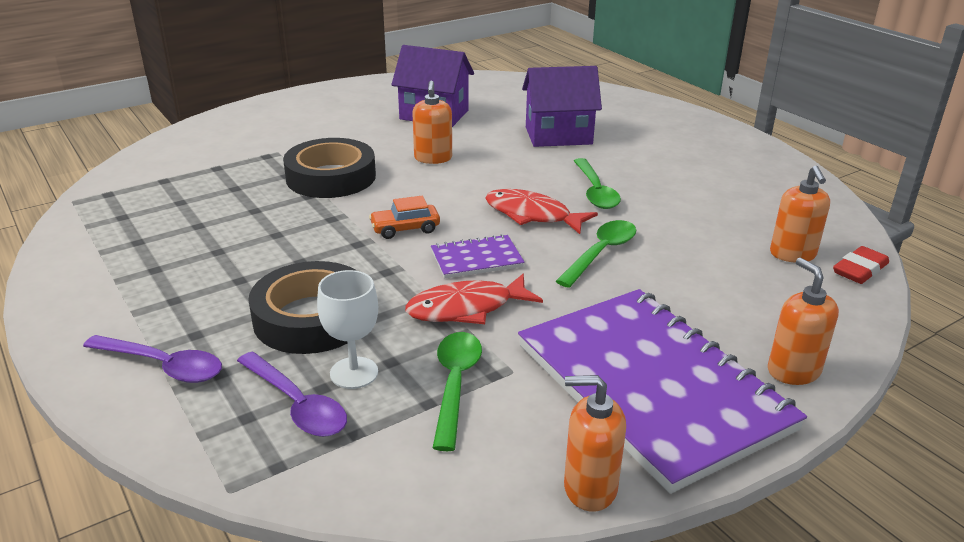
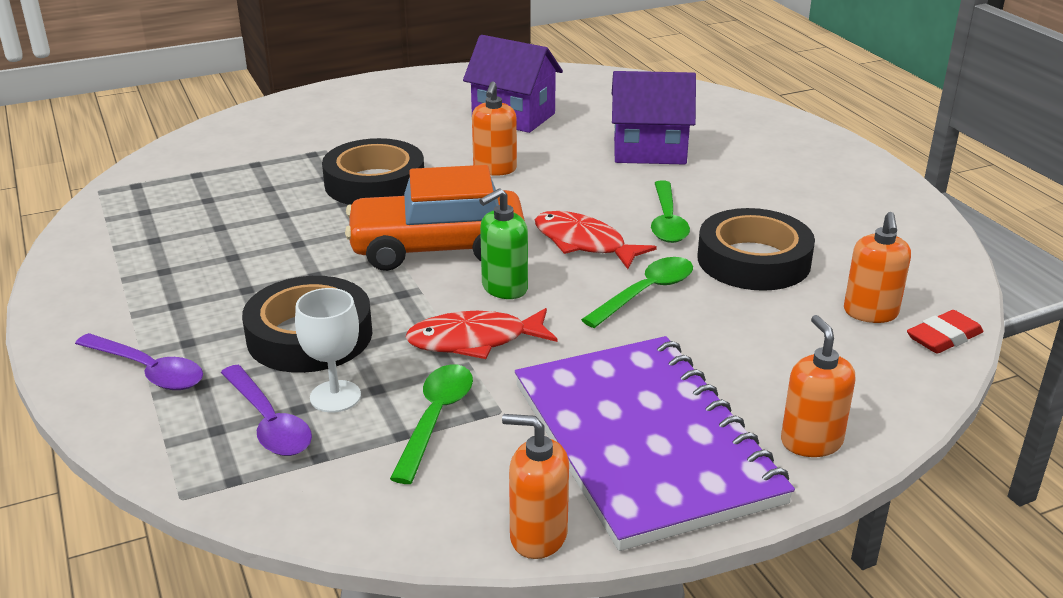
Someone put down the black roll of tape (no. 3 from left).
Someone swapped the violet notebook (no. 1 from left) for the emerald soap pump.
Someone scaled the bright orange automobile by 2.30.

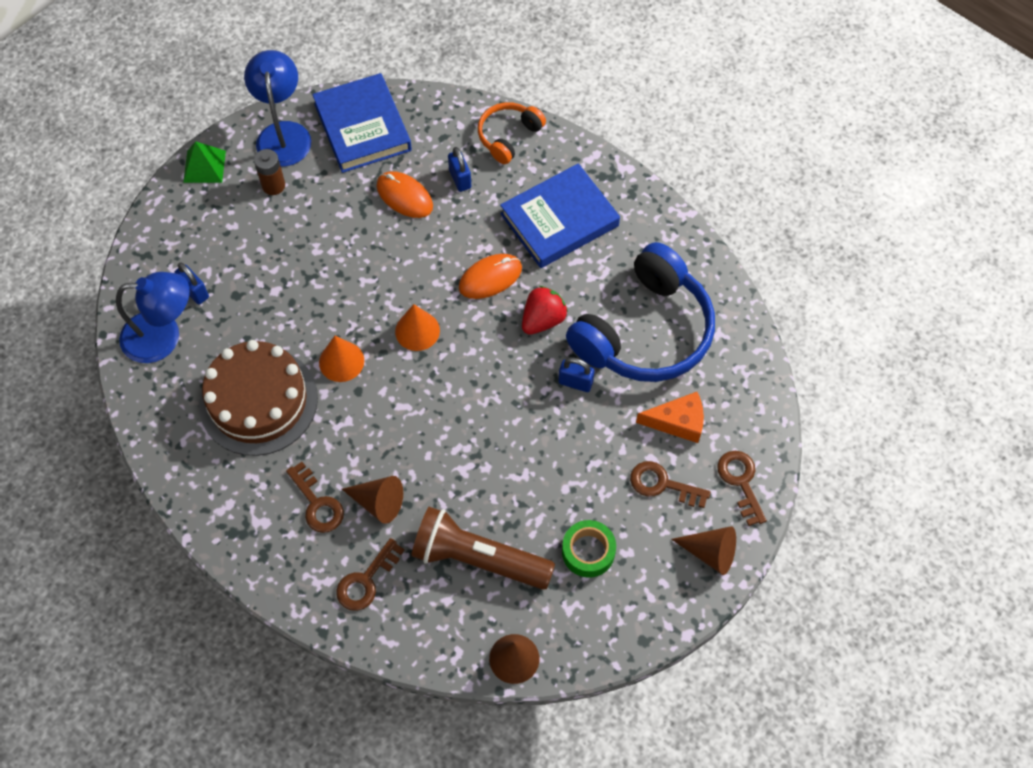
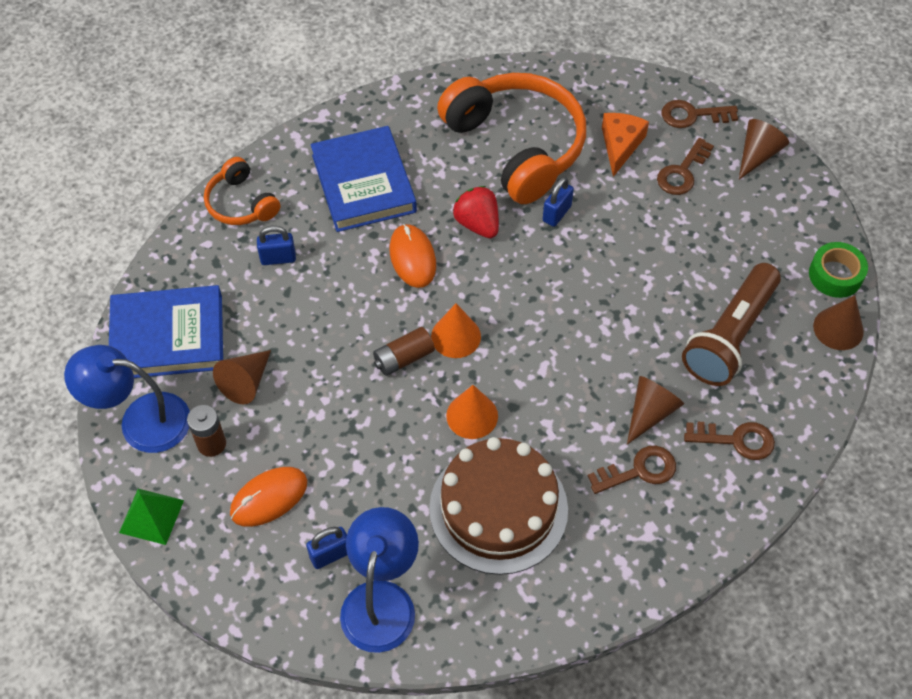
Someone put down the brown cone (no. 1 from left).
Someone put down the brown power cell (no. 2 from left).
Someone carried the bright orange computer mouse (no. 1 from left).
Someone carried the emerald roll of tape.
Someone repainted the blue headphones, which became the bright orange headphones (no. 2 from left).
Someone rotated the brown key (no. 2 from left in the first image) by 45 degrees counterclockwise.

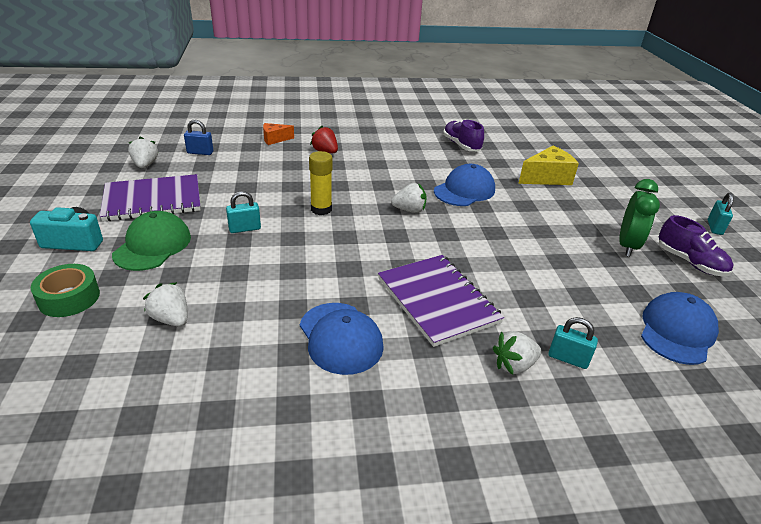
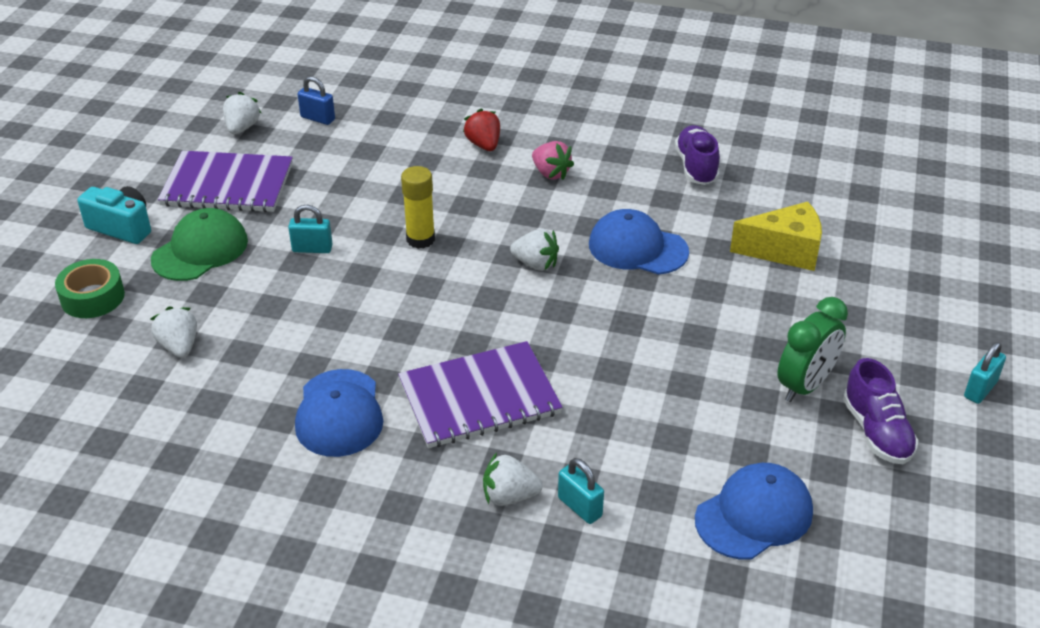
Someone took away the bright orange cheese wedge.
Someone put down the rosy berry.
Someone rotated the violet notebook (no. 2 from left) by 75 degrees clockwise.
Someone rotated the blue peaked cap (no. 2 from left) by 135 degrees counterclockwise.

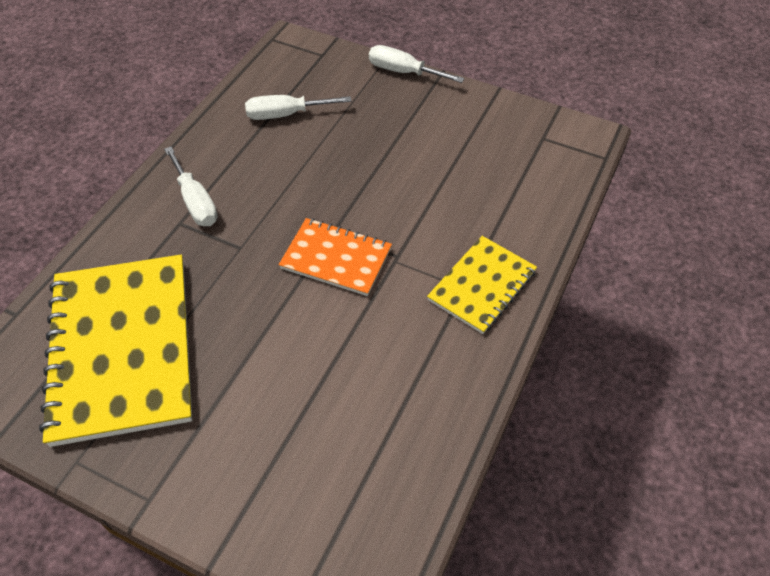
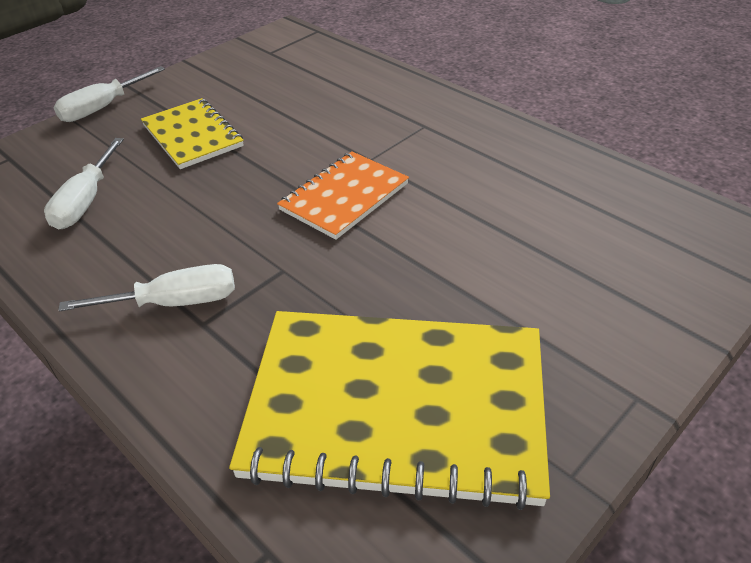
Someone carried the golden notebook (no. 2 from left in the first image).

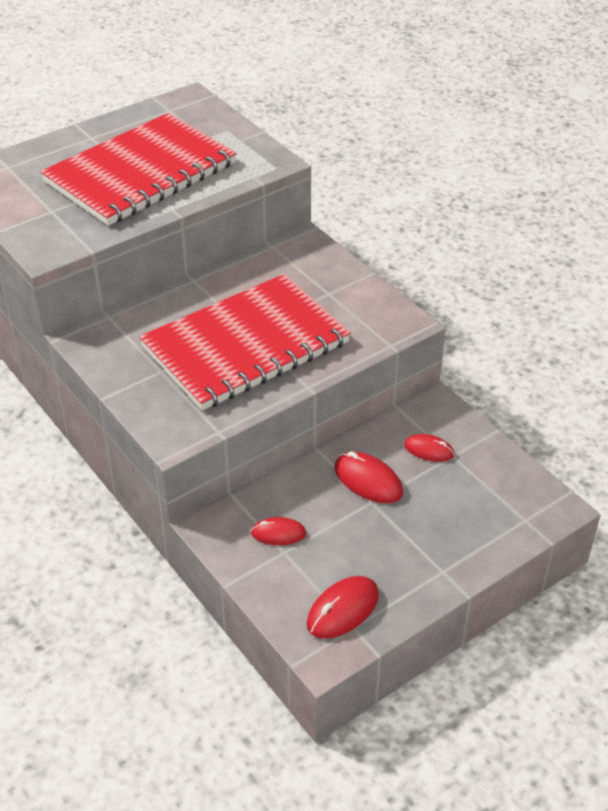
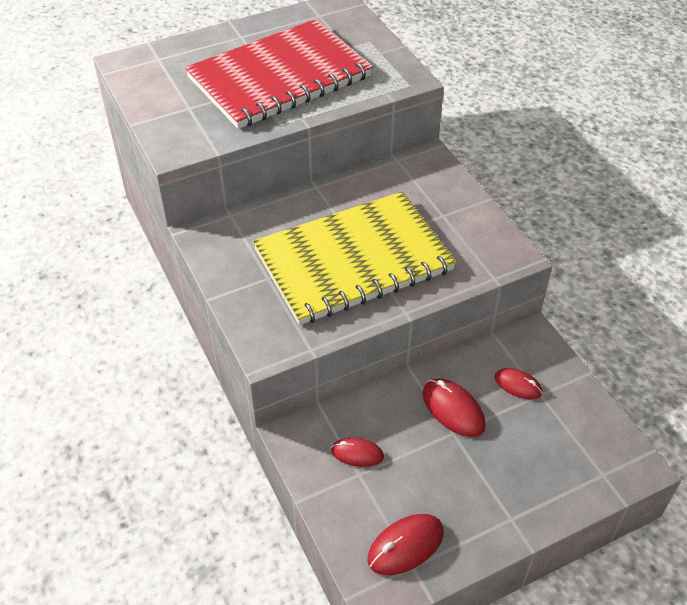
Someone repainted the crimson notebook (no. 2 from left), which became the golden notebook.

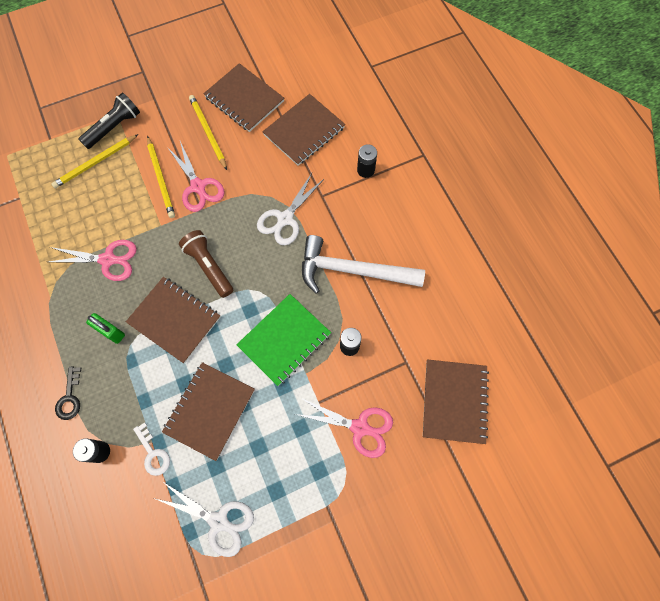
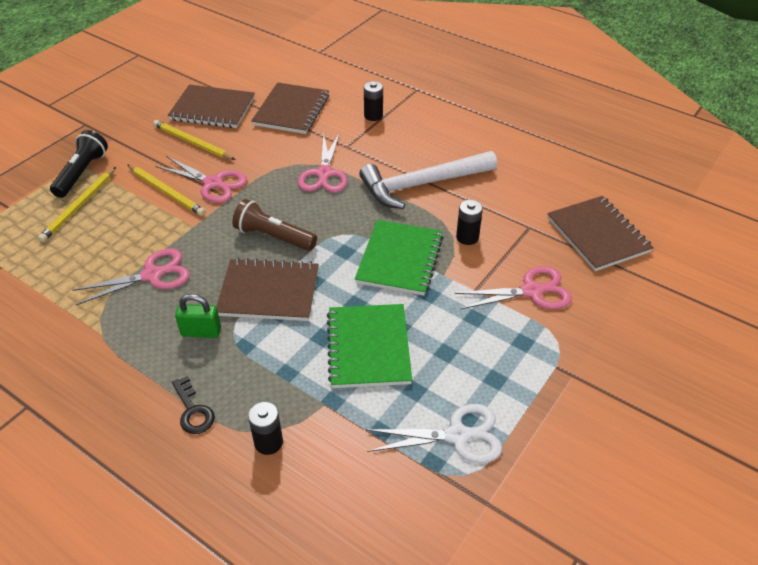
Someone took away the white key.
Someone repainted the brown notebook (no. 2 from left), which became the emerald notebook (no. 1 from left).
Someone repainted the white pair of scissors (no. 2 from left), which became the rosy pair of scissors (no. 3 from left).

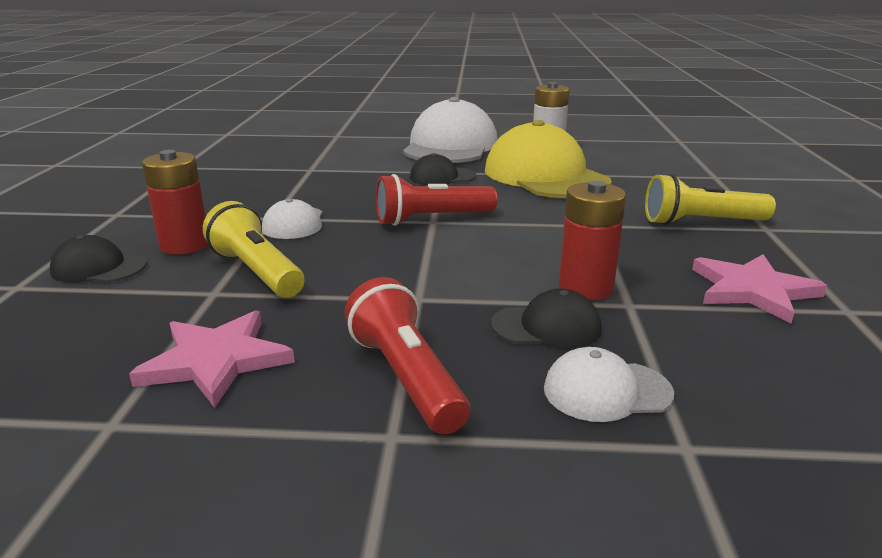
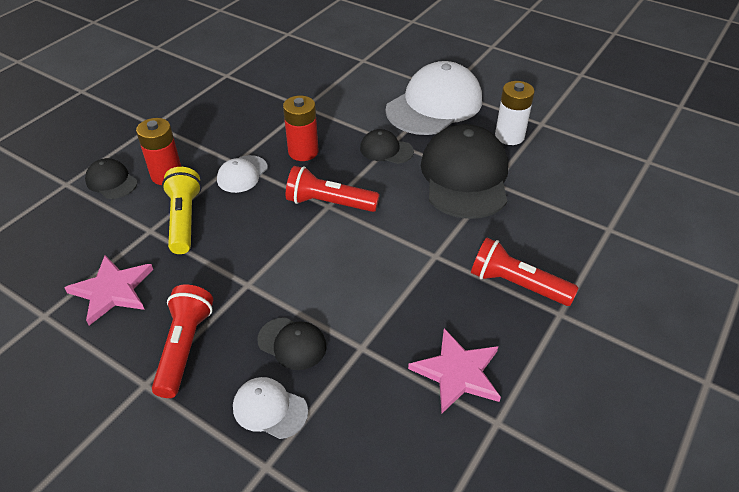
Someone carried the crimson power cell (no. 2 from left).
Someone repainted the golden peaked cap, which became the black peaked cap (no. 4 from left).
Someone repainted the golden flashlight (no. 2 from left), which became the crimson flashlight (no. 3 from left).

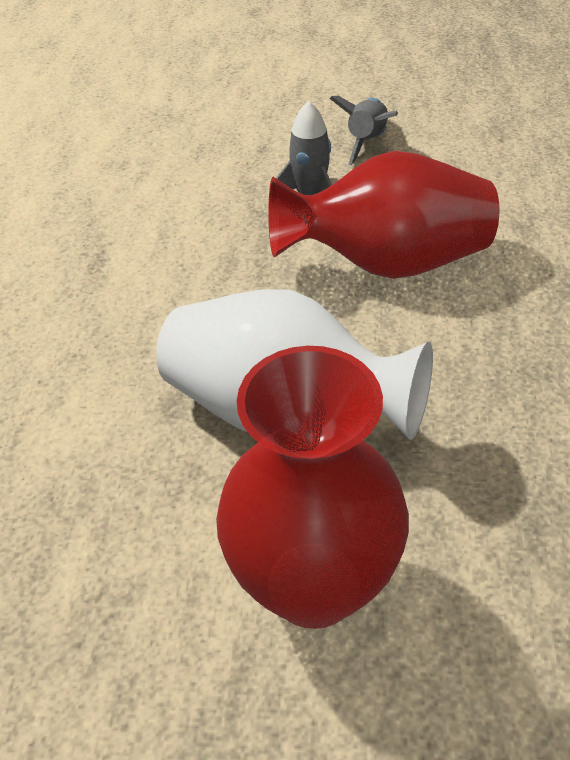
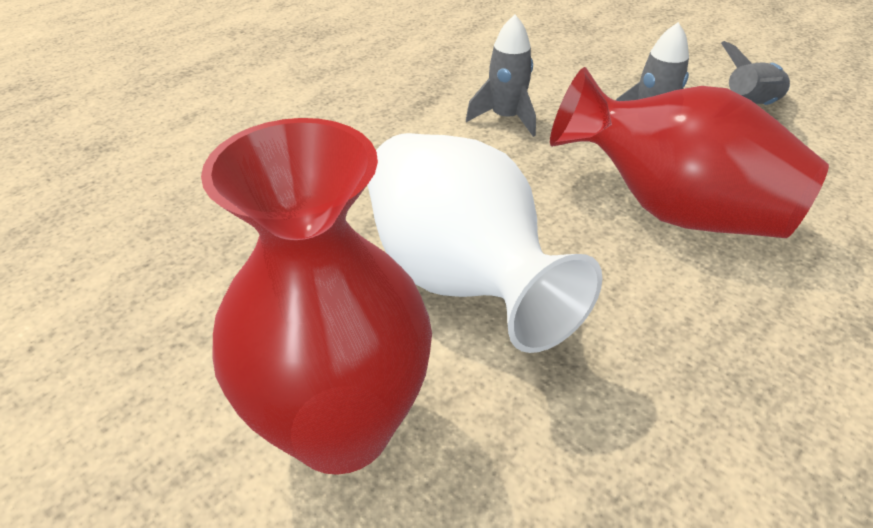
Someone put down the gray spaceship (no. 1 from left).

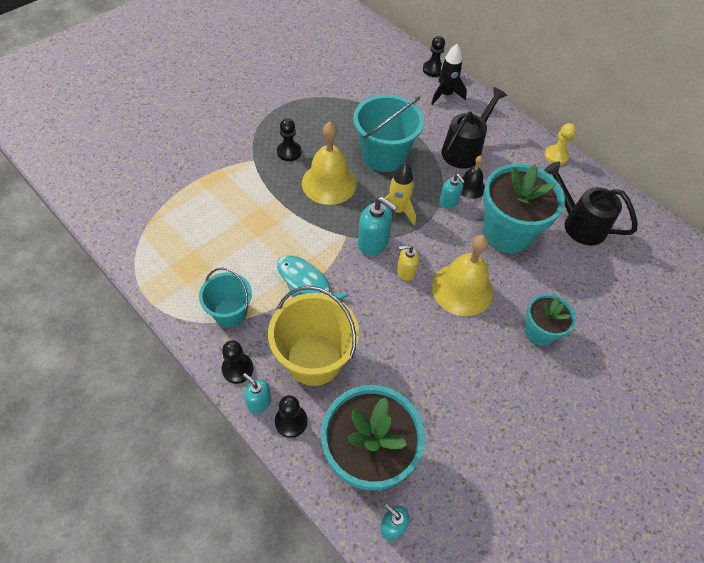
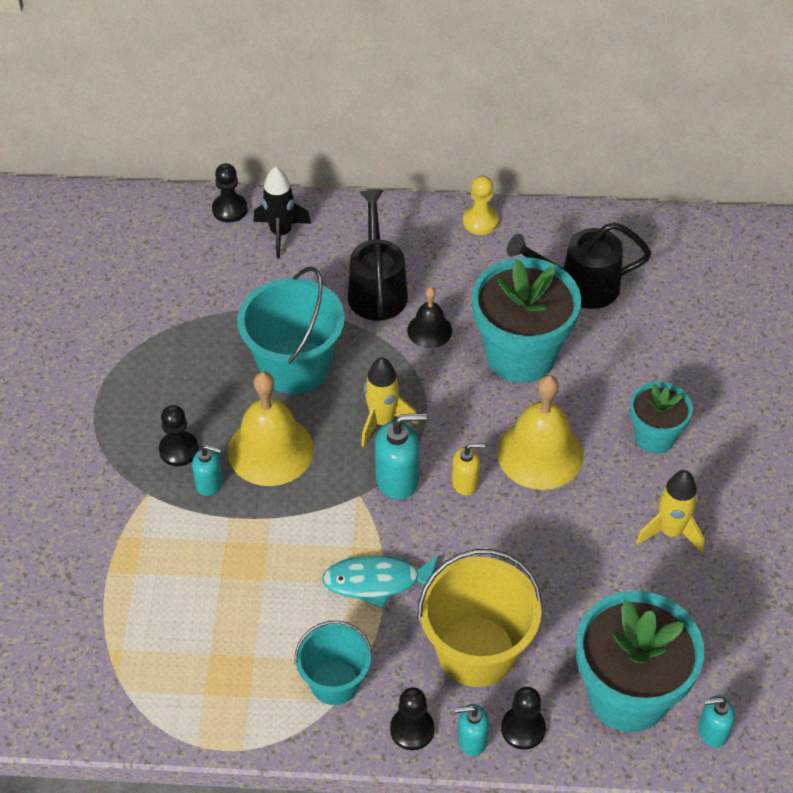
Someone put down the golden spaceship (no. 2 from left).
Someone carried the turquoise soap pump (no. 4 from left in the first image).
Someone rotated the golden soap pump by 135 degrees counterclockwise.

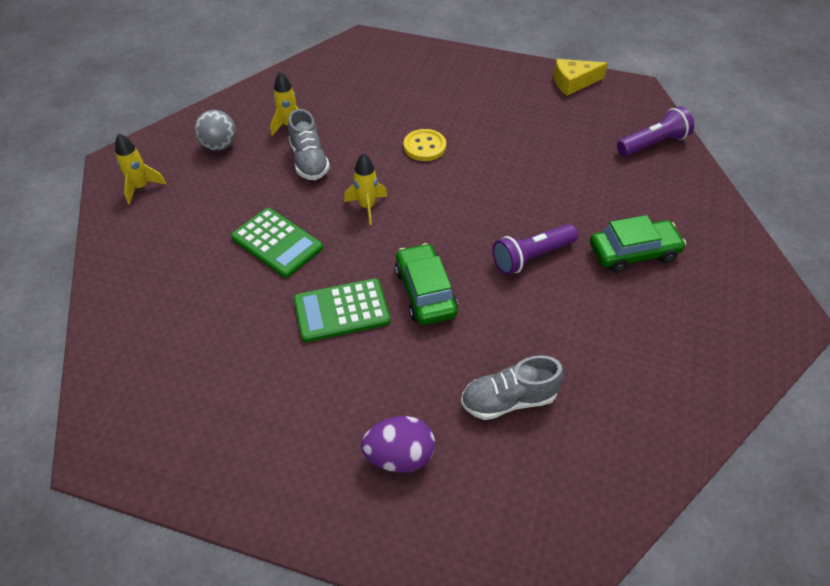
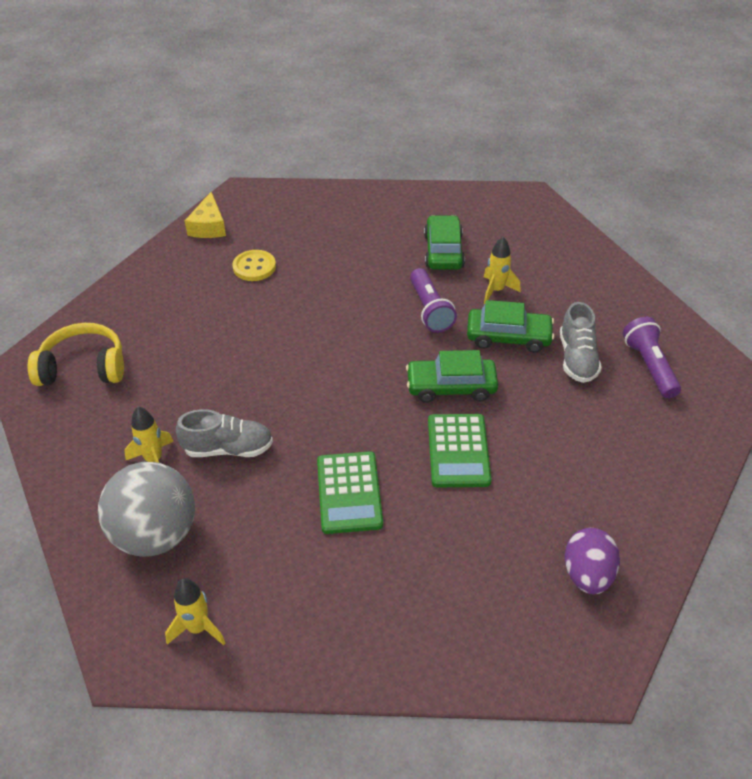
Someone put down the golden headphones.
Someone put down the emerald automobile (no. 3 from left).
Someone carried the golden spaceship (no. 3 from left).
Someone carried the violet toy egg.
Someone carried the golden sewing button.
Someone carried the violet flashlight (no. 2 from left).
Someone rotated the emerald calculator (no. 1 from left) by 120 degrees clockwise.
Someone scaled the gray ball by 1.75.

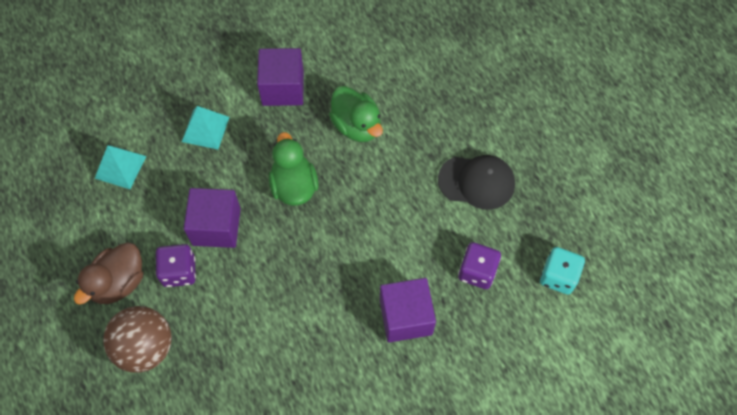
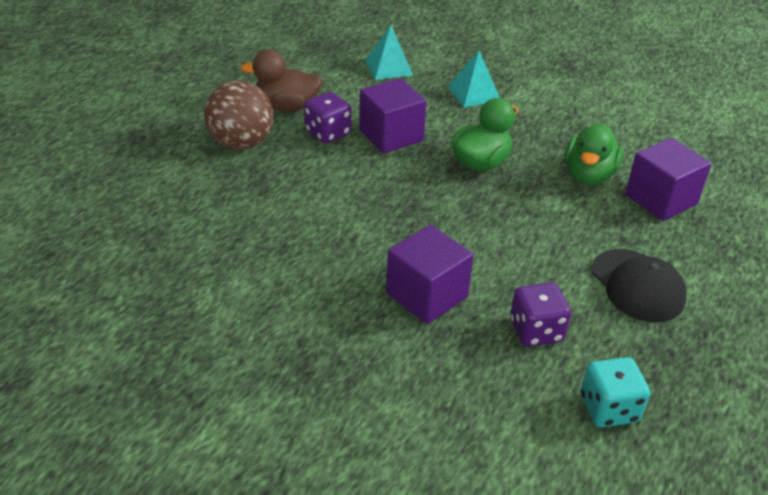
Someone carried the violet block (no. 2 from left in the first image).

